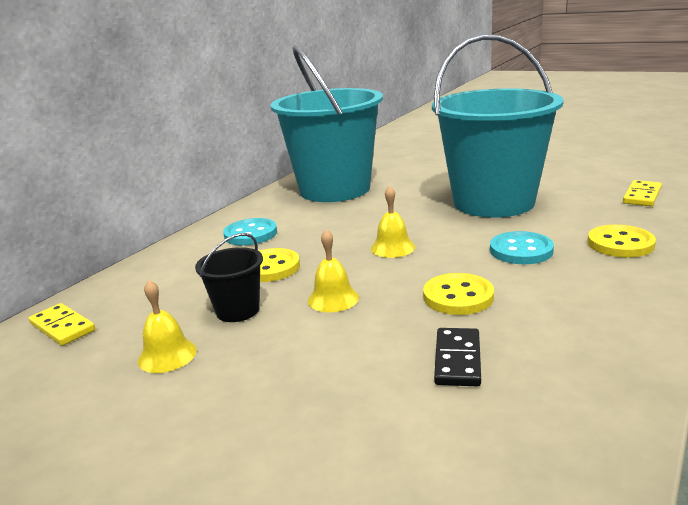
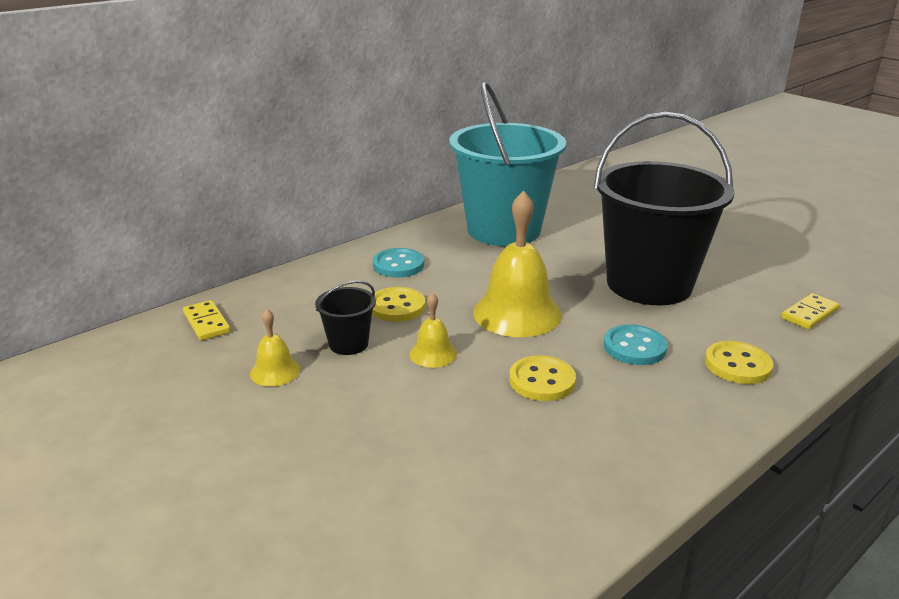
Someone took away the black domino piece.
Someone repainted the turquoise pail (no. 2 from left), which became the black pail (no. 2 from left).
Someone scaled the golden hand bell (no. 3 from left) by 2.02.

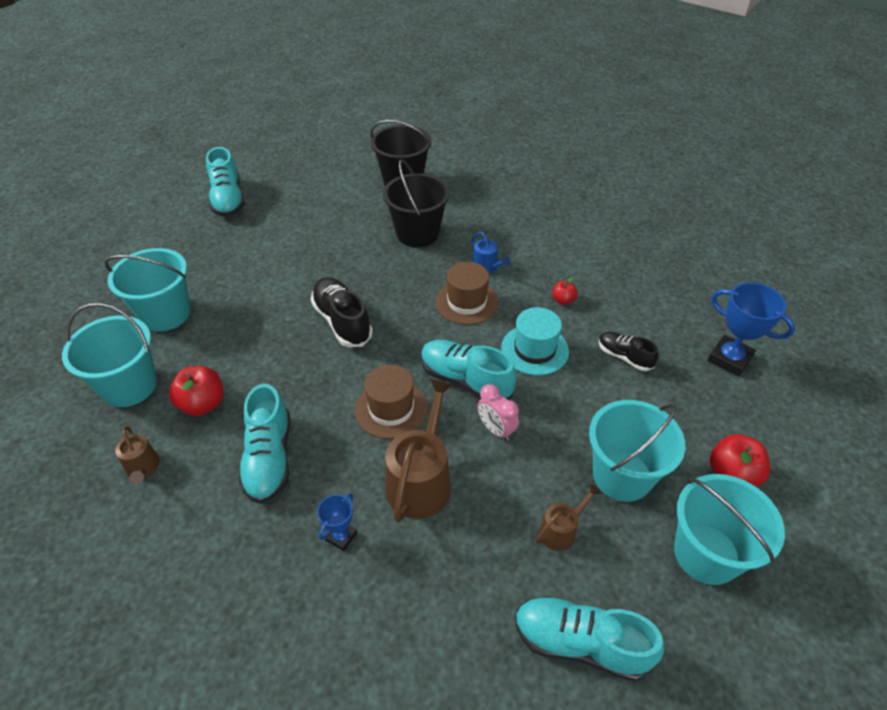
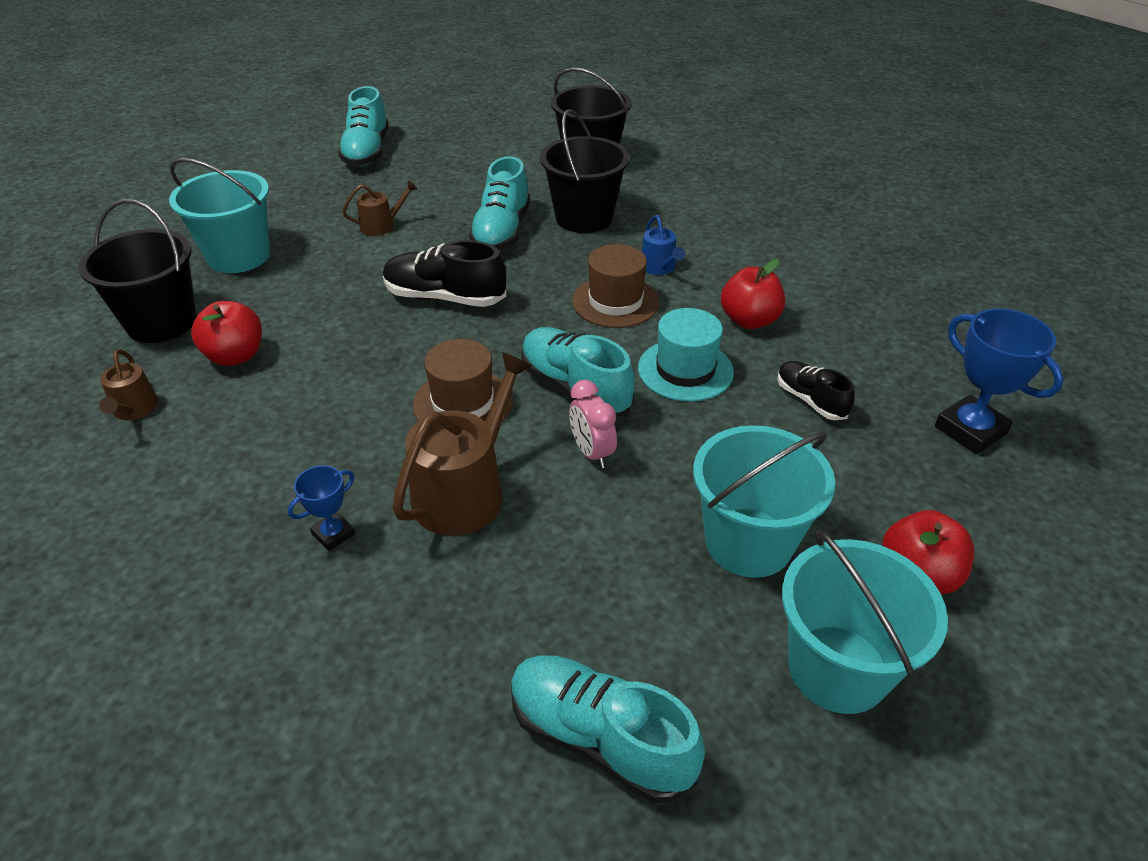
Someone carried the turquoise lace-up shoe (no. 2 from left).
Someone carried the brown sprinkling can (no. 3 from left in the first image).
Someone repainted the turquoise pail (no. 1 from left), which became the black pail (no. 1 from left).
Someone rotated the black lace-up shoe (no. 1 from left) by 60 degrees counterclockwise.
Someone scaled the crimson apple fruit (no. 2 from left) by 1.77.

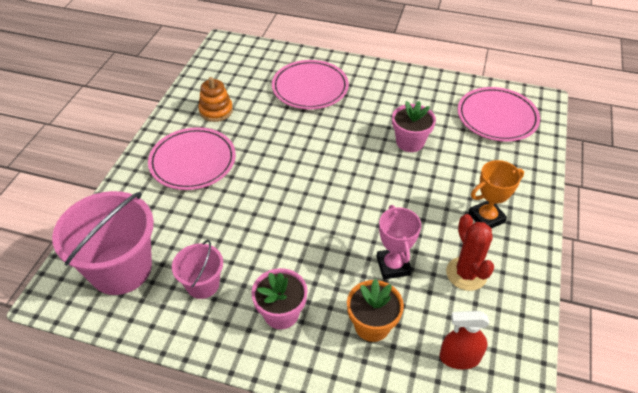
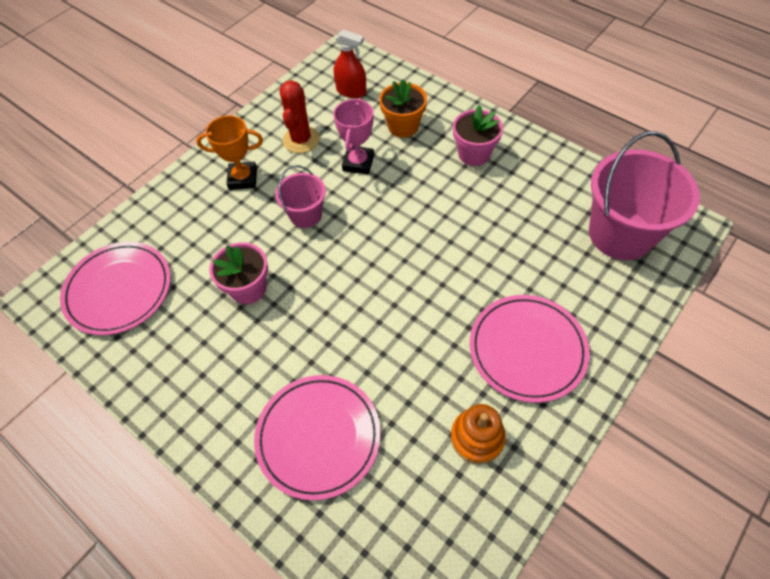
Someone carried the rosy pail (no. 2 from left in the first image).

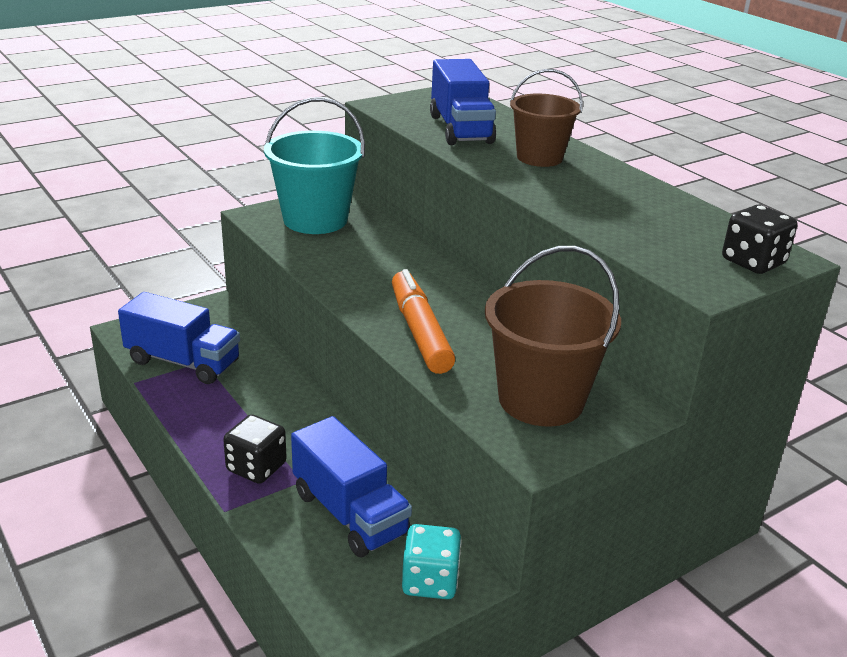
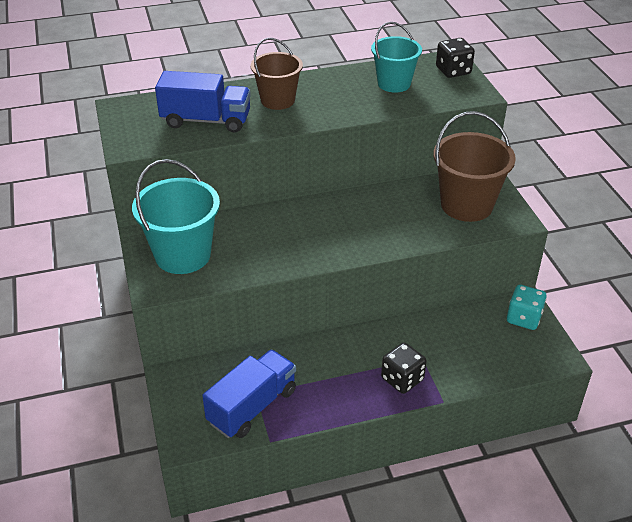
Someone took away the blue lorry (no. 2 from left).
Someone took away the bright orange marker.
Someone put down the turquoise pail (no. 2 from left).

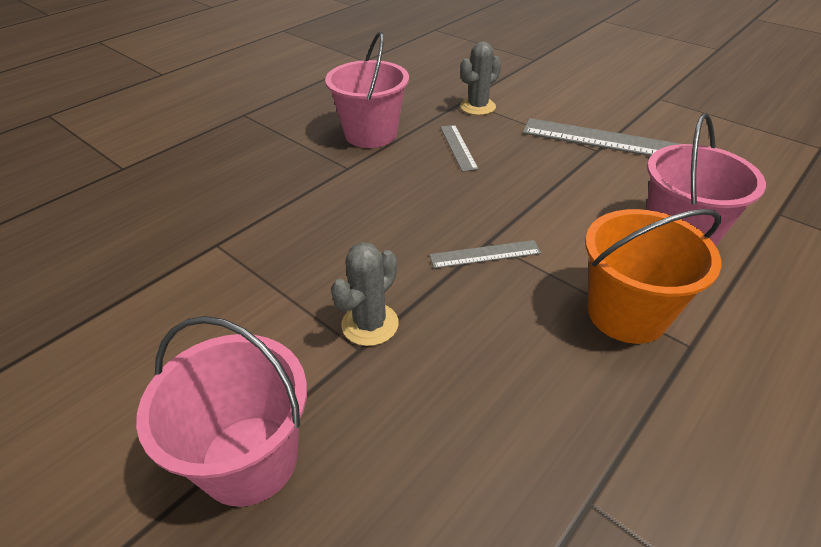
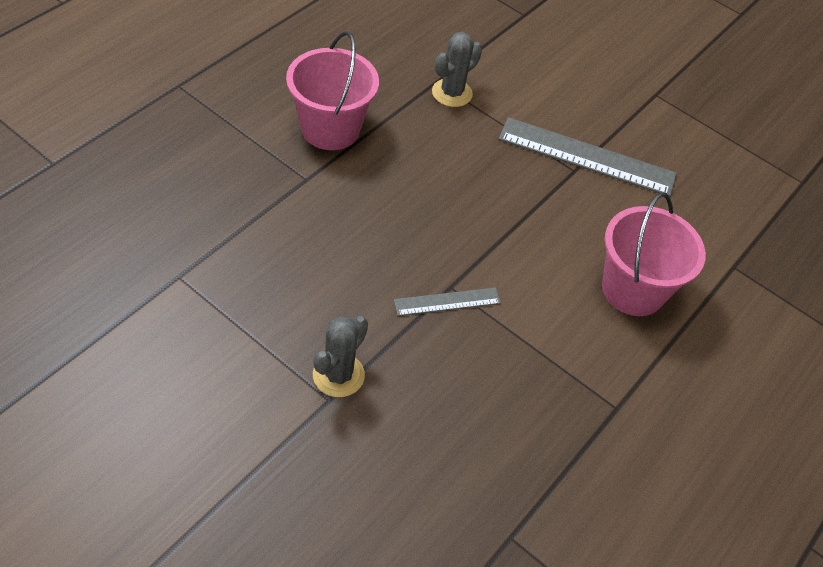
Someone took away the rosy pail (no. 1 from left).
Someone took away the gray measuring stick (no. 1 from left).
Someone took away the bright orange pail.

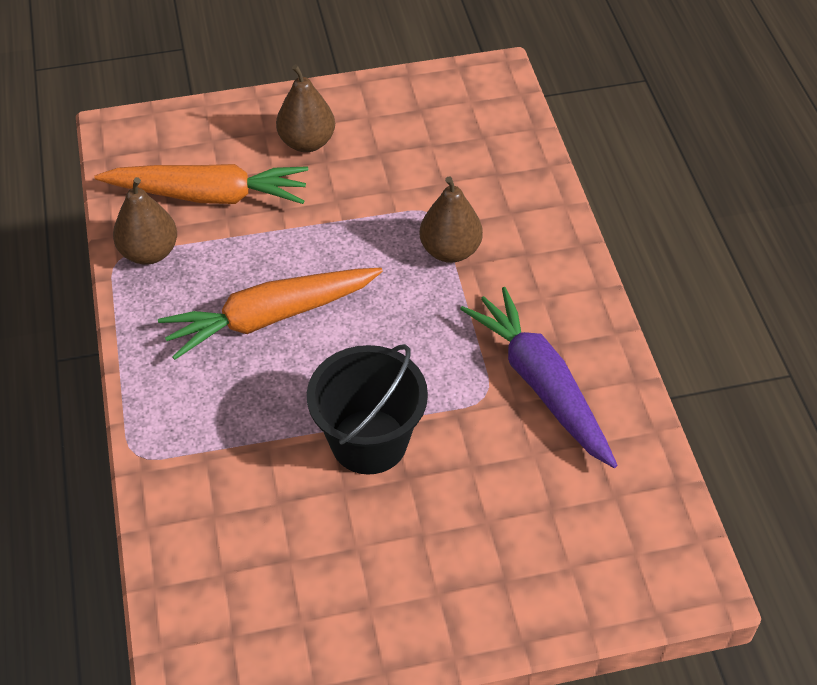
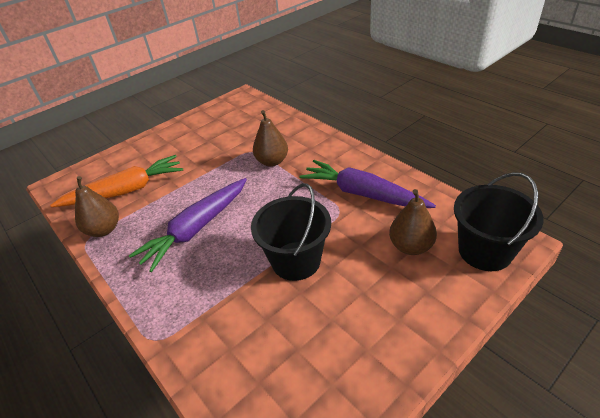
Someone put down the black pail (no. 2 from left).
Someone carried the brown pear (no. 2 from left in the first image).
Someone repainted the bright orange carrot (no. 2 from left), which became the violet carrot (no. 1 from left).

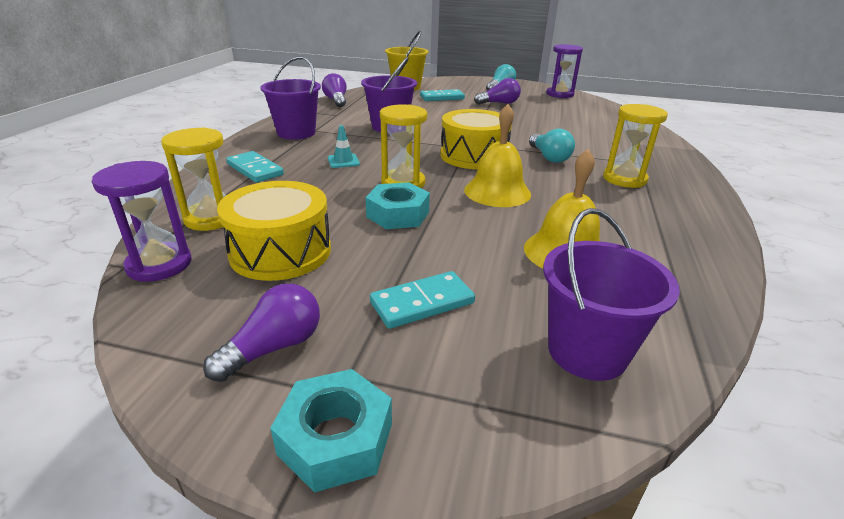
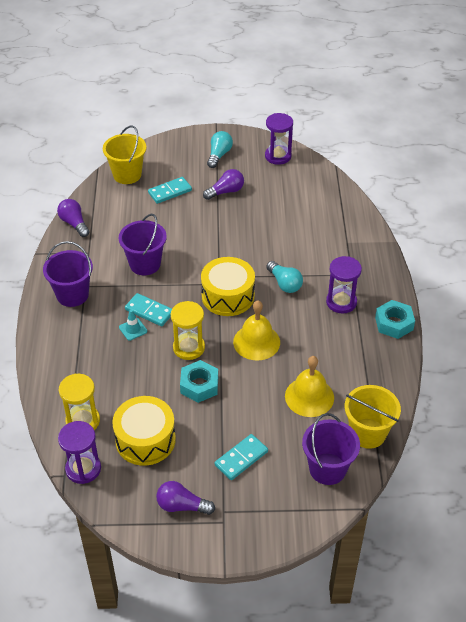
Someone put down the golden pail (no. 2 from left).
Someone carried the turquoise domino piece (no. 1 from left).
Someone carried the turquoise hex nut (no. 1 from left in the first image).
Someone repainted the golden sandglass (no. 3 from left), which became the violet sandglass (no. 3 from left).
Someone rotated the violet bulb (no. 1 from left in the first image) by 105 degrees counterclockwise.

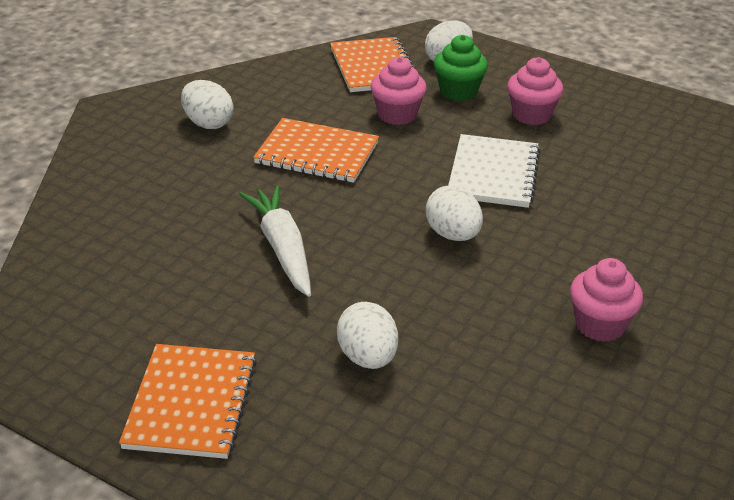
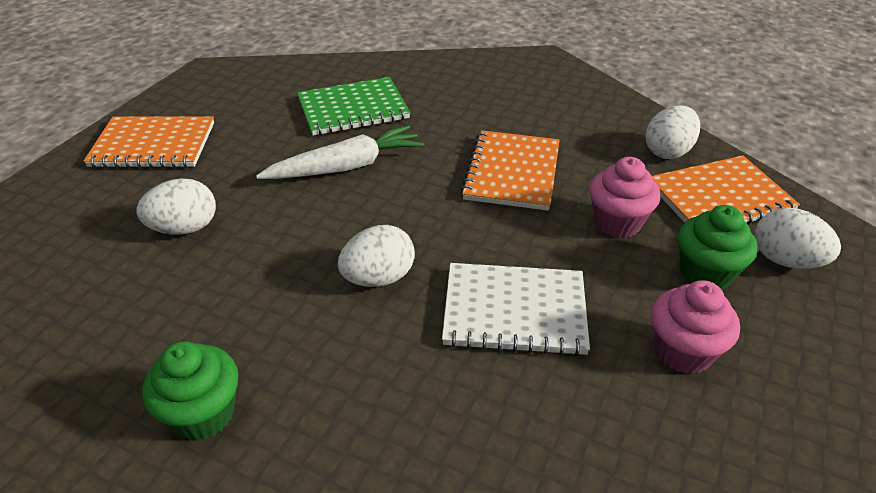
Someone put down the emerald notebook.
Someone carried the white toy egg (no. 1 from left in the first image).
Someone repainted the rosy cupcake (no. 3 from left), which became the emerald cupcake (no. 1 from left).

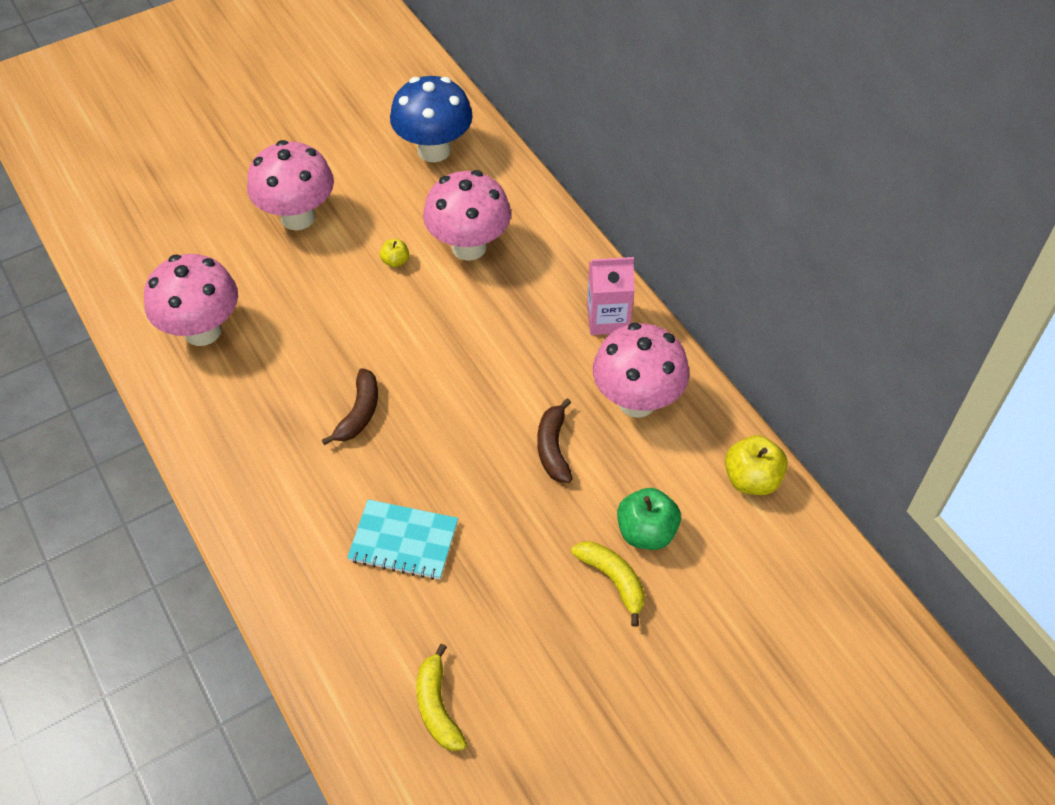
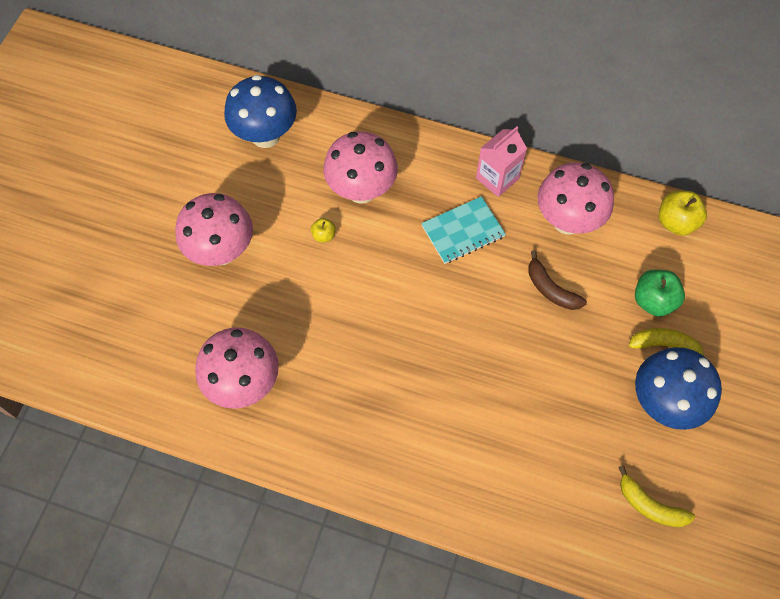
Someone took away the brown banana (no. 1 from left).
Someone put down the blue mushroom (no. 2 from left).
Someone carried the turquoise notebook.

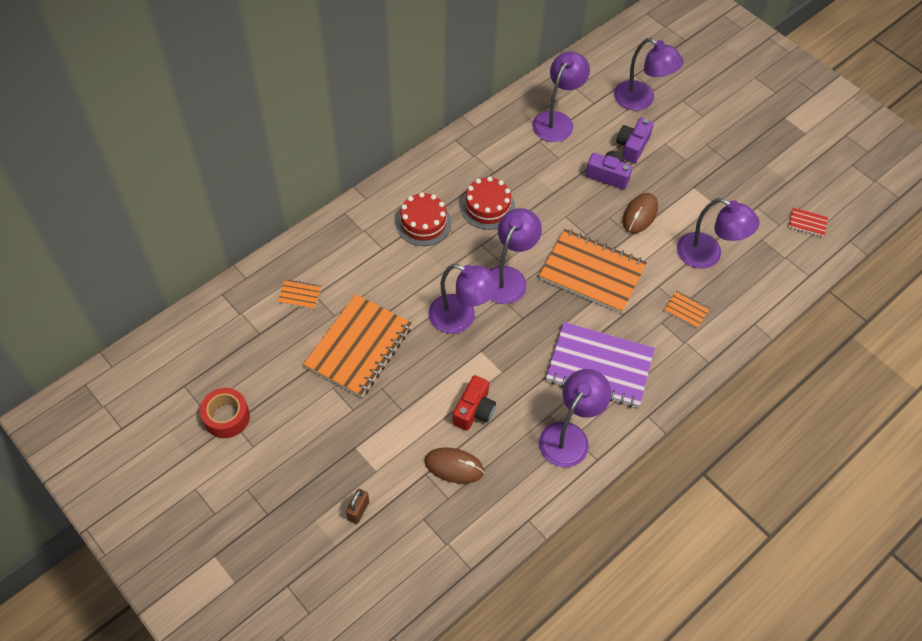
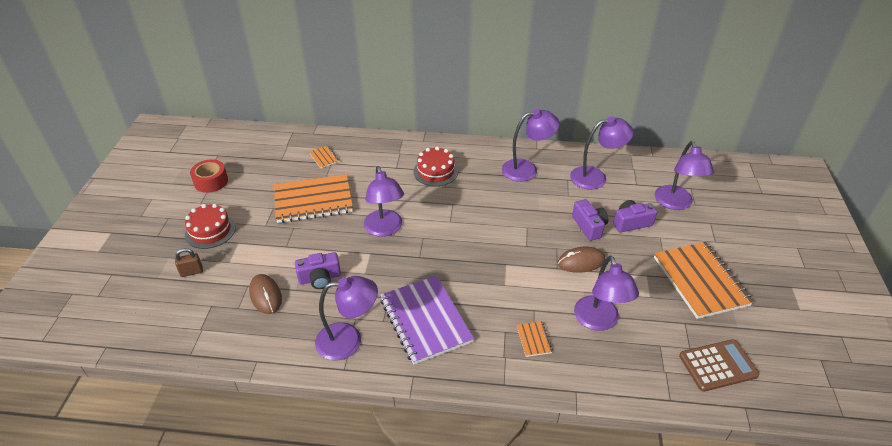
Someone carried the crimson gateau (no. 2 from left in the first image).
Someone carried the violet desk lamp (no. 2 from left in the first image).
Someone carried the bright orange notebook (no. 3 from left in the first image).
Someone swapped the crimson notebook for the brown calculator.
Someone repainted the crimson photo camera, which became the violet photo camera (no. 1 from left).

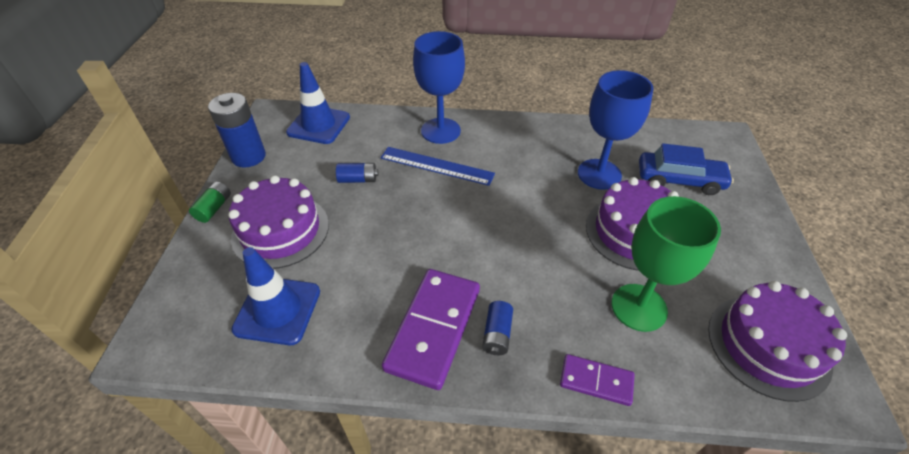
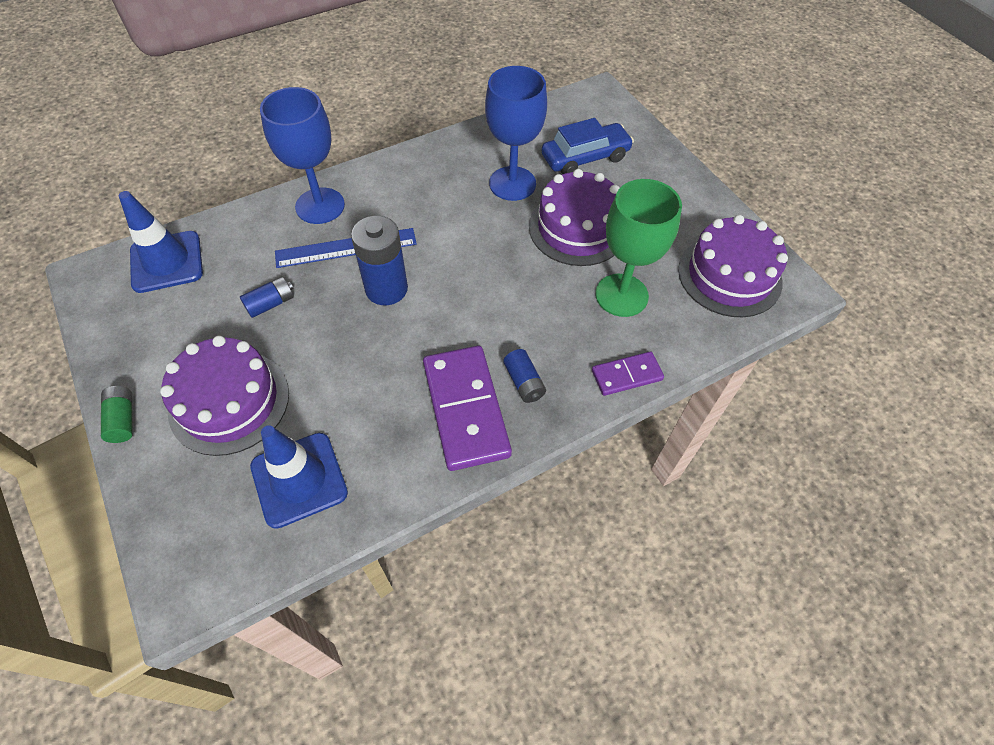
Someone carried the blue power cell (no. 1 from left in the first image).

